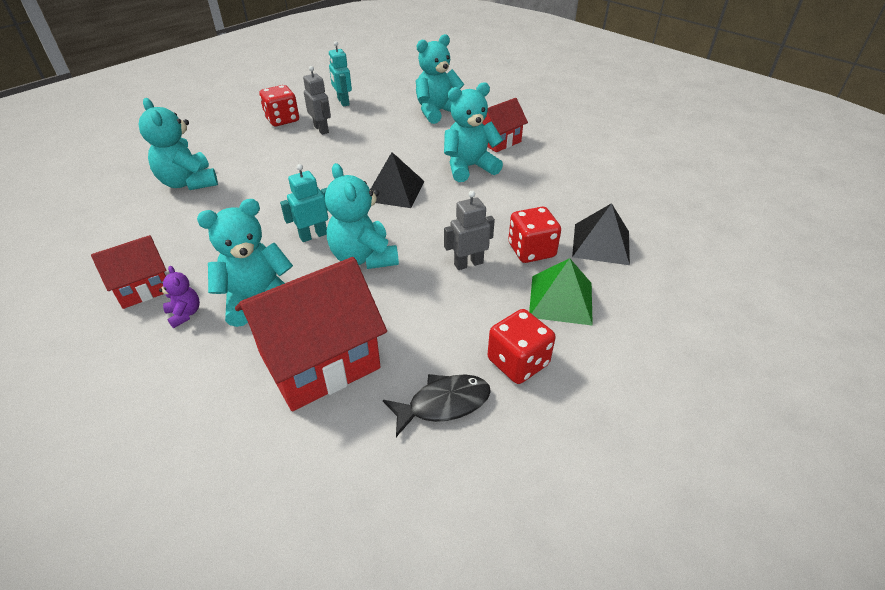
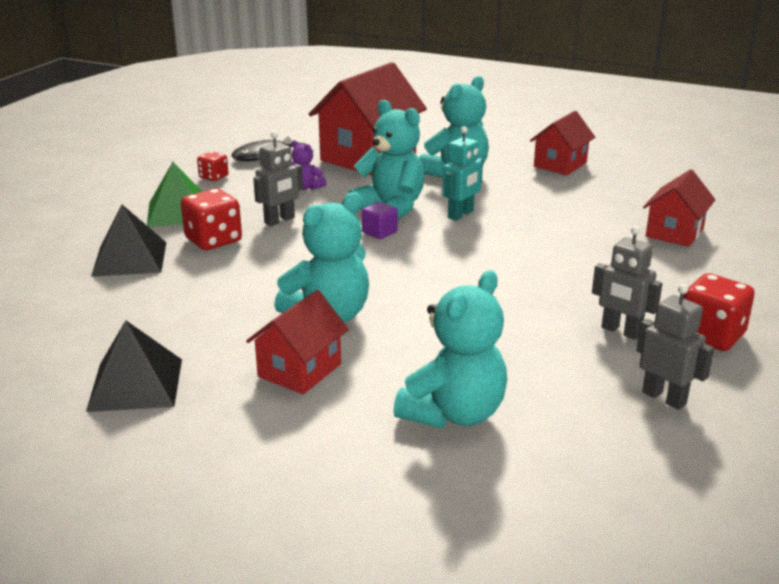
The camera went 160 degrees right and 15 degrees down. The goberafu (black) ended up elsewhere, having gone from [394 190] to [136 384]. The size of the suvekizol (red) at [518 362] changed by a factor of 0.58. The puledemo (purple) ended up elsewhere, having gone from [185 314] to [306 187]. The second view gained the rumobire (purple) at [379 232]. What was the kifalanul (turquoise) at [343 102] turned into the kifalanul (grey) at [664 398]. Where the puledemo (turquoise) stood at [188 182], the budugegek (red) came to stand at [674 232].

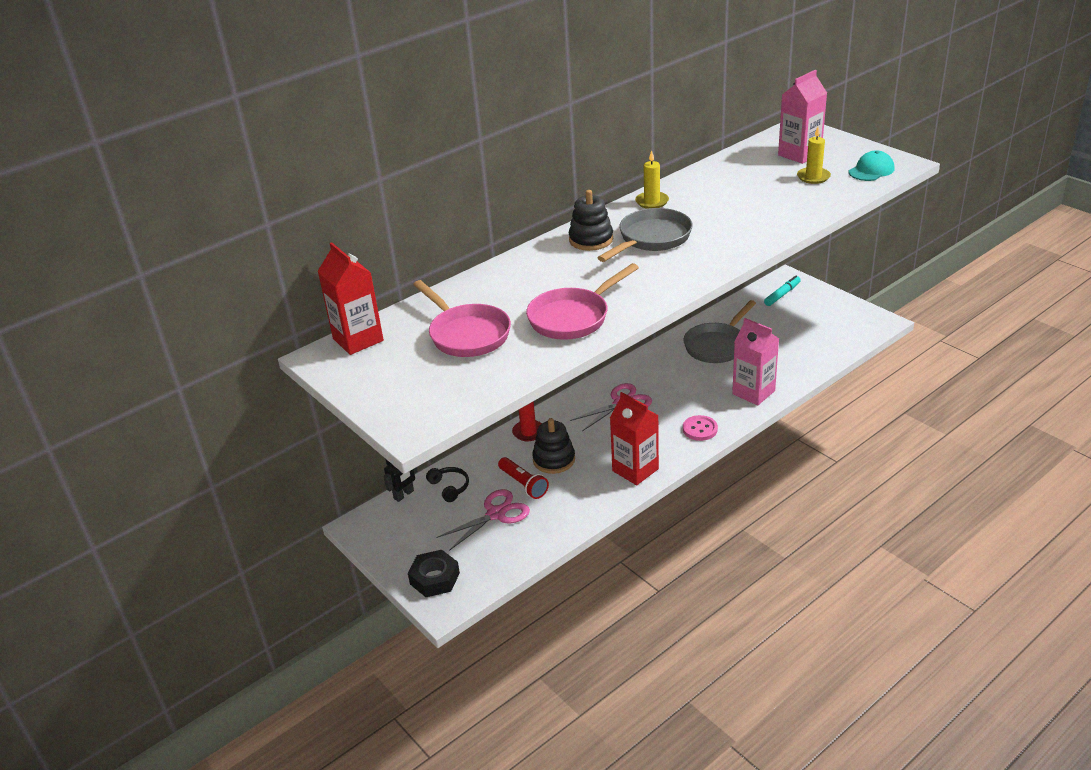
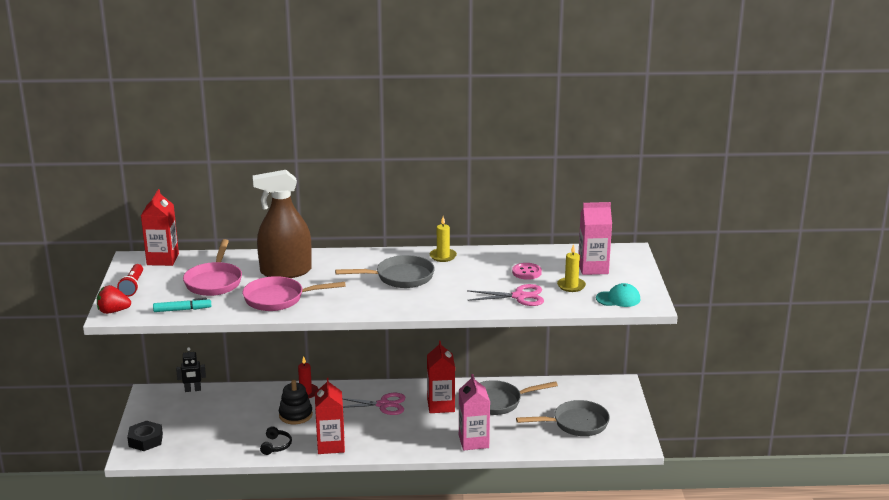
The camera went 35 degrees right and 10 degrees down. The second view gained the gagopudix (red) at [113 311]. The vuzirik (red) ended up elsewhere, having gone from [523 484] to [132 286]. The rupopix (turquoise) ended up elsewhere, having gone from [782 294] to [182 310]. The second view gained the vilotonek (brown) at [286 271]. The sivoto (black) ended up elsewhere, having gone from [449 487] to [276 446]. The second view gained the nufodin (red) at [441 405]. The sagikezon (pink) ended up elsewhere, having gone from [496 514] to [519 296]. The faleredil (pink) ended up elsewhere, having gone from [700 429] to [526 272]. The second view gained the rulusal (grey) at [576 424]. The second view lost the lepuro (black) at [591 240].

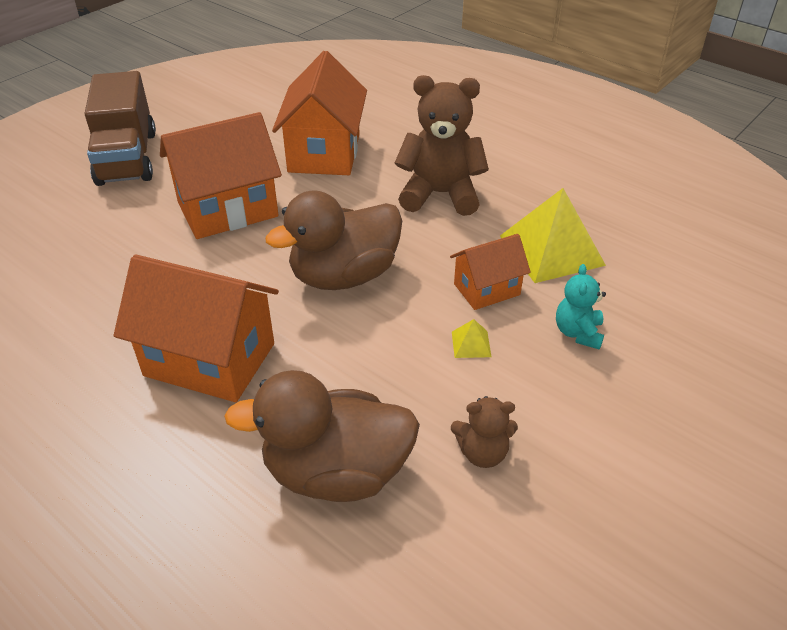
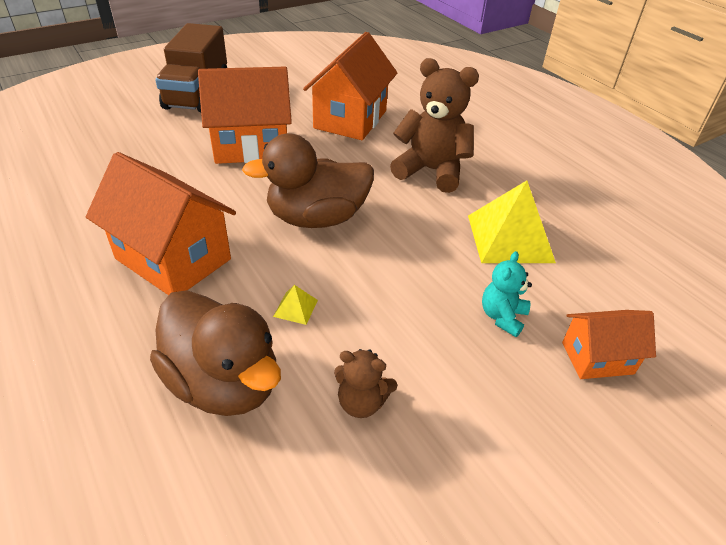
The camera went 15 degrees right and 0 degrees up. The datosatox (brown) at [336 472] ended up facing another way, 150 degrees counterclockwise from before. The goberafu (yellow) ended up elsewhere, having gone from [471 344] to [295 308]. The budugegek (orange) ended up elsewhere, having gone from [487 289] to [597 358].

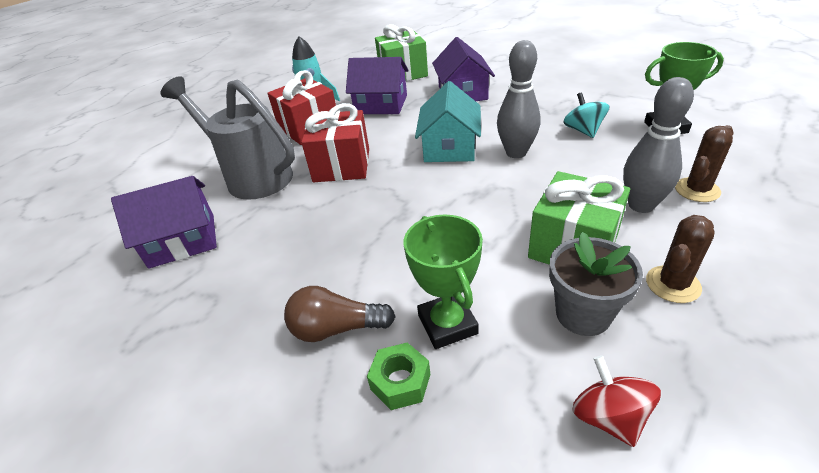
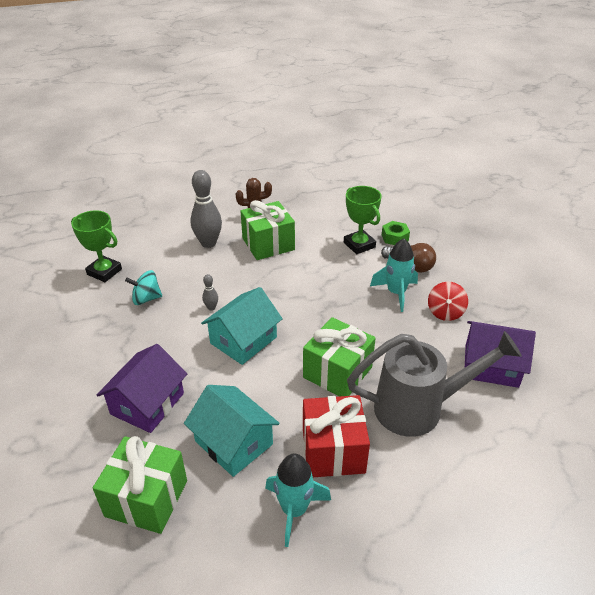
The camera went 150 degrees left and 0 degrees up. The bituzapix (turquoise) at [583 130] ended up facing another way, 60 degrees clockwise from before. What was the budugegek (purple) at [381 104] turned into the budugegek (turquoise) at [234 442]. The size of the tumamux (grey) at [516 153] changed by a factor of 0.46. What was the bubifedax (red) at [342 165] turned into the bubifedax (green) at [337 372]. The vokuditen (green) at [447 324] ended up facing another way, 45 degrees counterclockwise from before. The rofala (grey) at [251 176] ended up facing another way, 75 degrees counterclockwise from before. The second view gained the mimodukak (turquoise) at [396 293]. The bituzapix (red) ended up elsewhere, having gone from [608 416] to [445 312]. The second view lost the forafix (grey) at [583 314]. The second view lost the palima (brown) at [697 190].

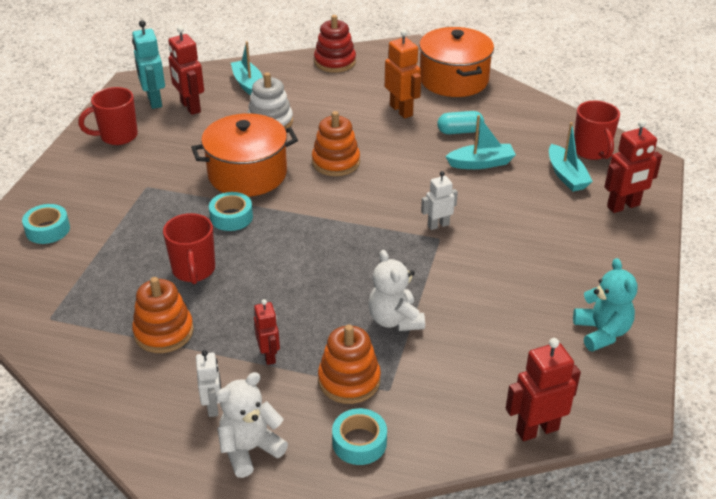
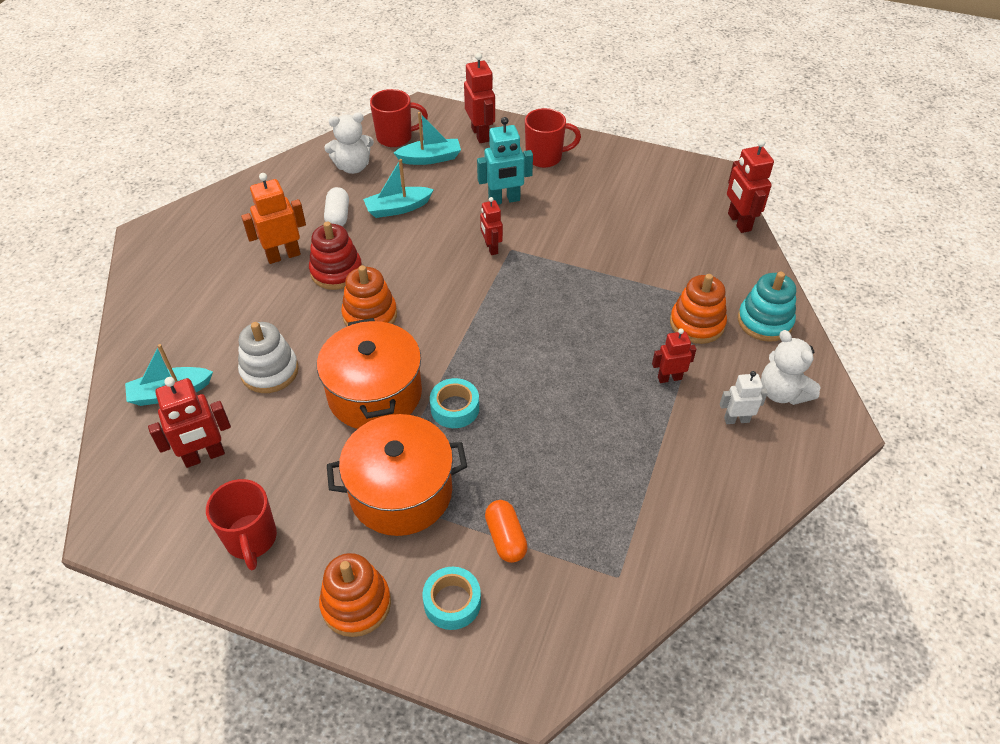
The camera went 85 degrees left and 10 degrees up. The lepuro (red) ended up elsewhere, having gone from [335 62] to [336 271]. The lepuro (orange) ended up elsewhere, having gone from [164 332] to [356 604]. The puledemo (white) ended up elsewhere, having gone from [395 320] to [353 167]. What was the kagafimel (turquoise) at [460 131] turned into the kagafimel (white) at [338 216]. The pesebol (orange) ended up elsewhere, having gone from [454 80] to [401 492]. The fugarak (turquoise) at [481 163] ended up facing another way, 105 degrees counterclockwise from before. The kifalanul (turquoise) ended up elsewhere, having gone from [154 101] to [504 200]. What was the kifalanul (white) at [438 225] turned into the kifalanul (red) at [491 248]. The second view gained the kagafimel (orange) at [505 538]. The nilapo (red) ended up elsewhere, having gone from [193 270] to [545 157]. Where the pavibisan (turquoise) stood at [359 442], the lepuro (turquoise) came to stand at [764 321]. The second view lost the puledemo (turquoise) at [601 332].

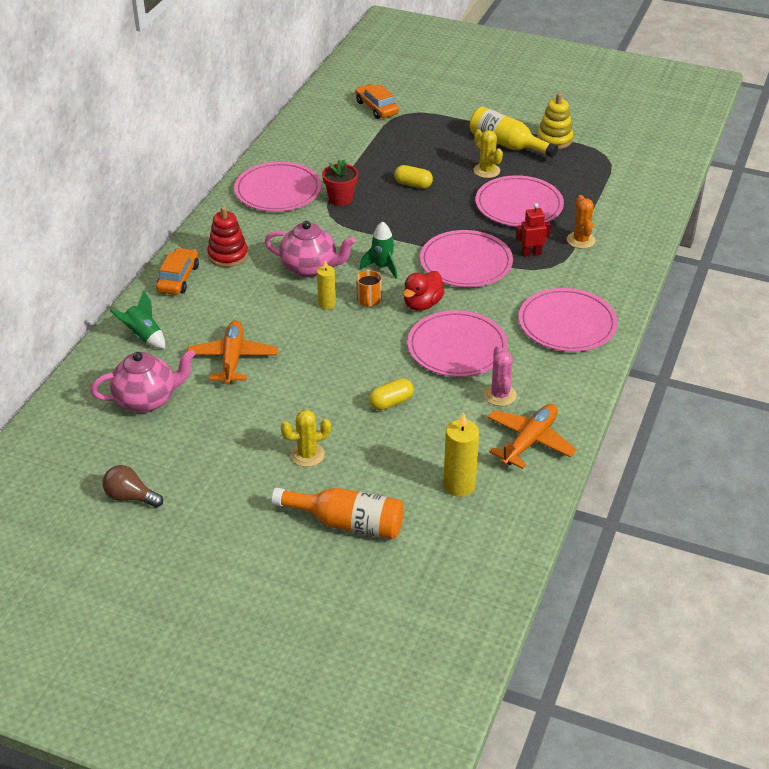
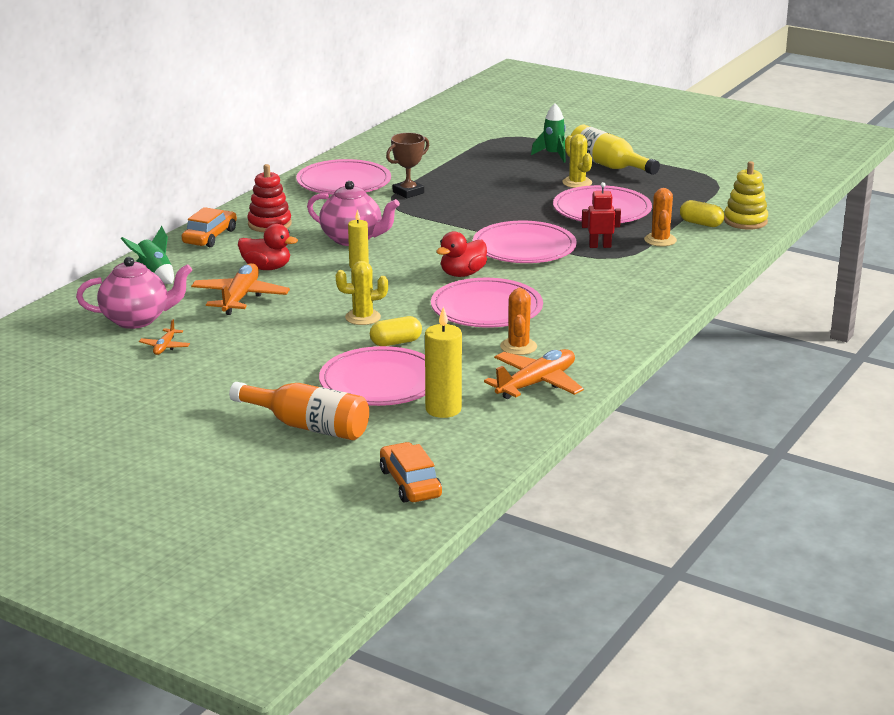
The camera went 10 degrees right and 15 degrees down. The second view gained the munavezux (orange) at [165 347]. The second view gained the datosatox (red) at [266 268]. The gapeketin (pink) ended up elsewhere, having gone from [567 324] to [380 382]. The palima (yellow) ended up elsewhere, having gone from [307 455] to [363 317]. The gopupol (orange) ended up elsewhere, having gone from [376 108] to [410 483]. Where the forafix (red) stood at [340 199], the vokuditen (brown) came to stand at [408 192]. What was the palima (pink) at [500 395] turned into the palima (orange) at [518 347]. The mimodukak (green) ended up elsewhere, having gone from [382 267] to [553 155]. The kagafimel (yellow) ended up elsewhere, having gone from [413 184] to [701 223]. The lepuro (yellow) ended up elsewhere, having gone from [554 139] to [745 221]. The second view lost the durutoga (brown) at [130 497]. The second view lost the nilapo (orange) at [369 300].

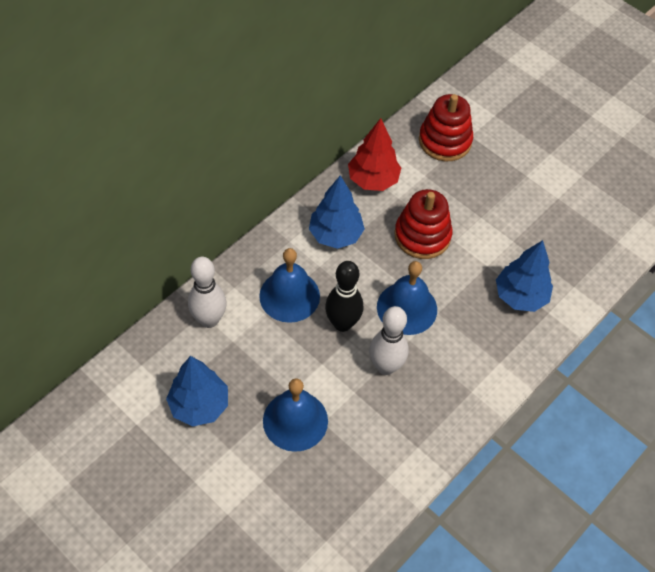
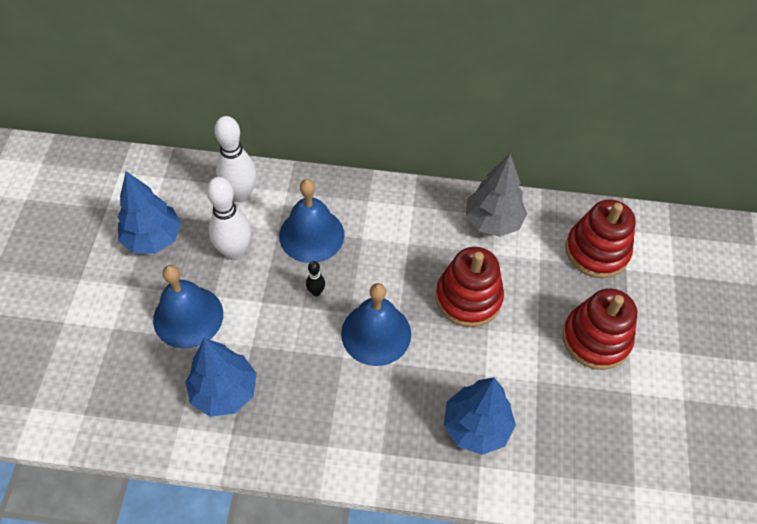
The camera went 55 degrees right and 0 degrees up. The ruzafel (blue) ended up elsewhere, having gone from [335 235] to [224 392]. The tumamux (white) ended up elsewhere, having gone from [385 366] to [235 252]. The size of the tumamux (black) at [342 323] changed by a factor of 0.46. What was the ruzafel (red) at [373 180] turned into the ruzafel (grey) at [493 221]. The second view gained the lepuro (red) at [596 339].

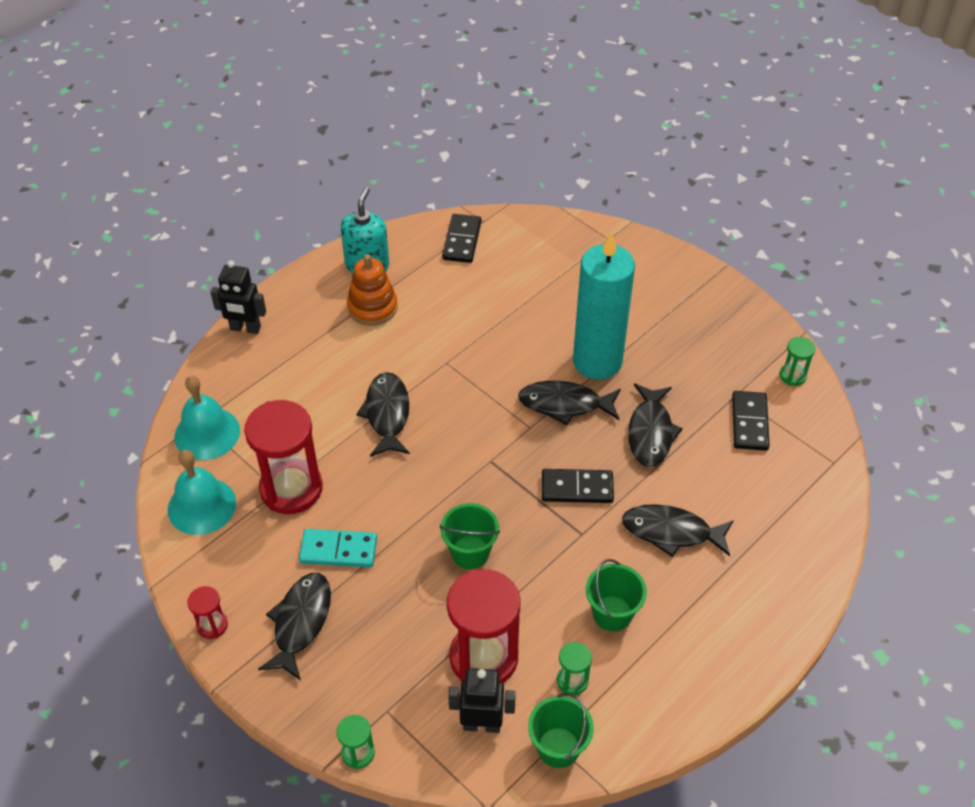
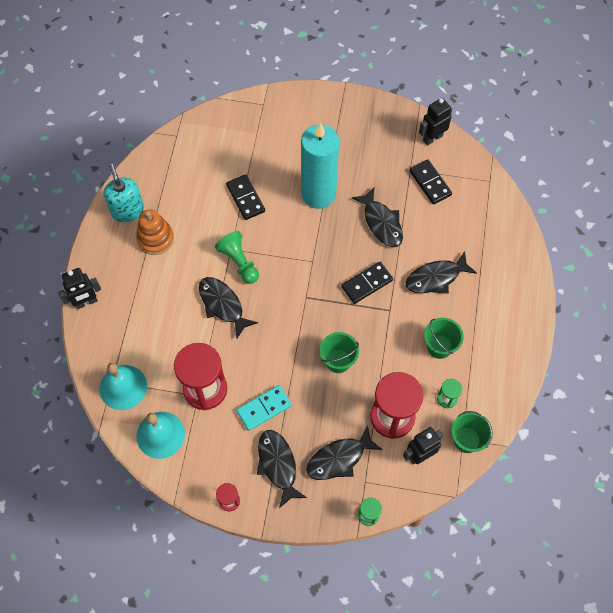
The camera went 35 degrees left and 15 degrees up. The second view gained the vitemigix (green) at [239 262]. The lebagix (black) ended up elsewhere, having gone from [462 240] to [245 198]. The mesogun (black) ended up elsewhere, having gone from [565 404] to [339 458]. Where the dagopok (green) stood at [792 376], the kifalanul (black) came to stand at [432 138].

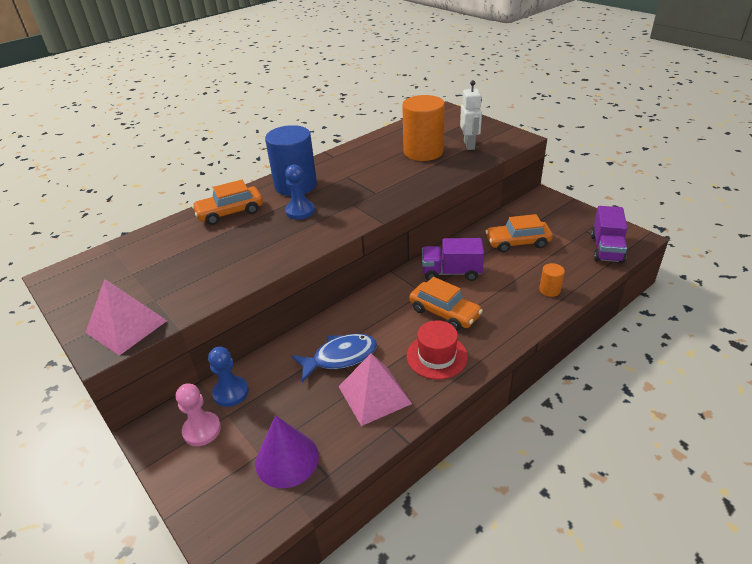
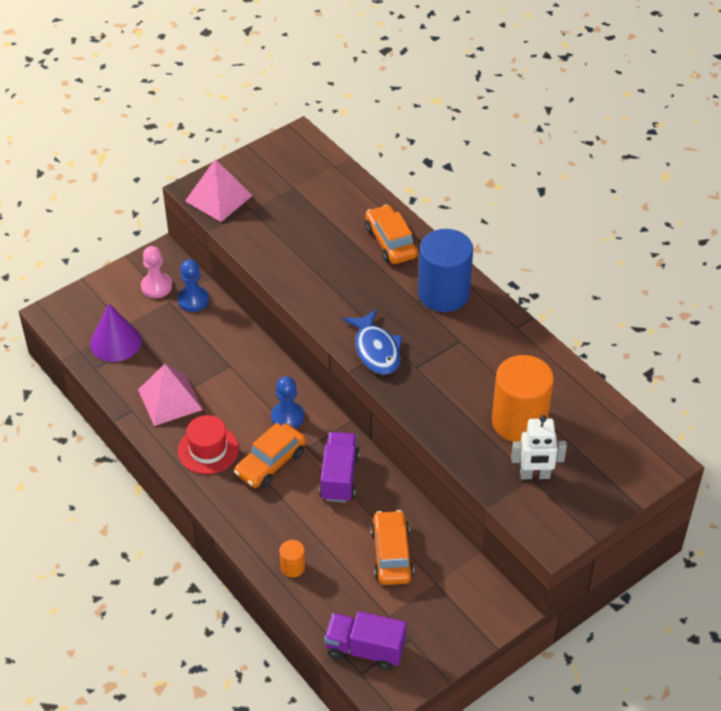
The camera went 90 degrees right and 10 degrees up. The vitemigix (blue) ended up elsewhere, having gone from [300 211] to [287 417]. The mesogun (blue) ended up elsewhere, having gone from [340 357] to [376 350].

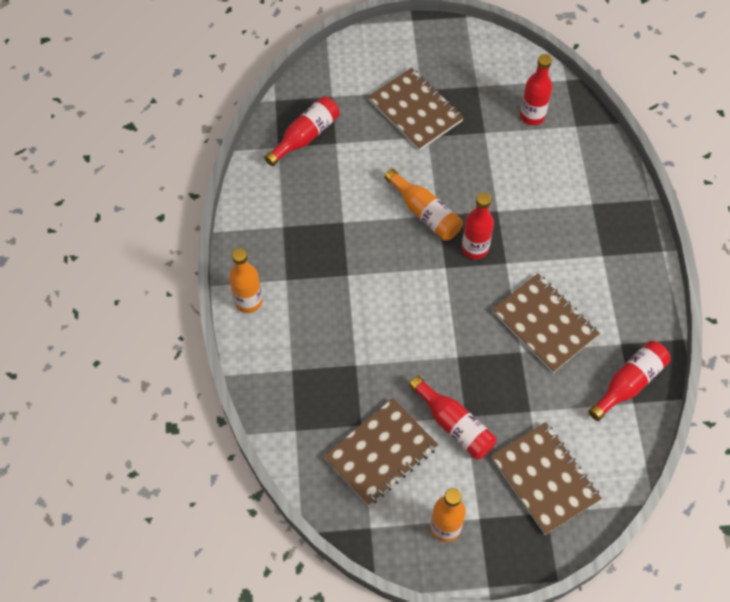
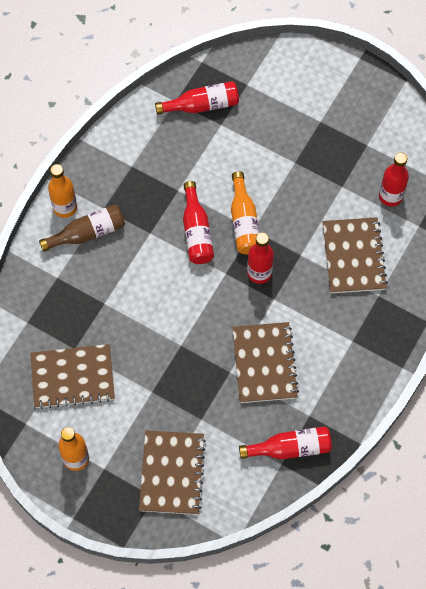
The camera went 35 degrees right and 5 degrees up. The second view gained the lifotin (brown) at [87 233]. The lifotin (red) ended up elsewhere, having gone from [454 425] to [196 231]. The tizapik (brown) ended up elsewhere, having gone from [415 110] to [353 256].

